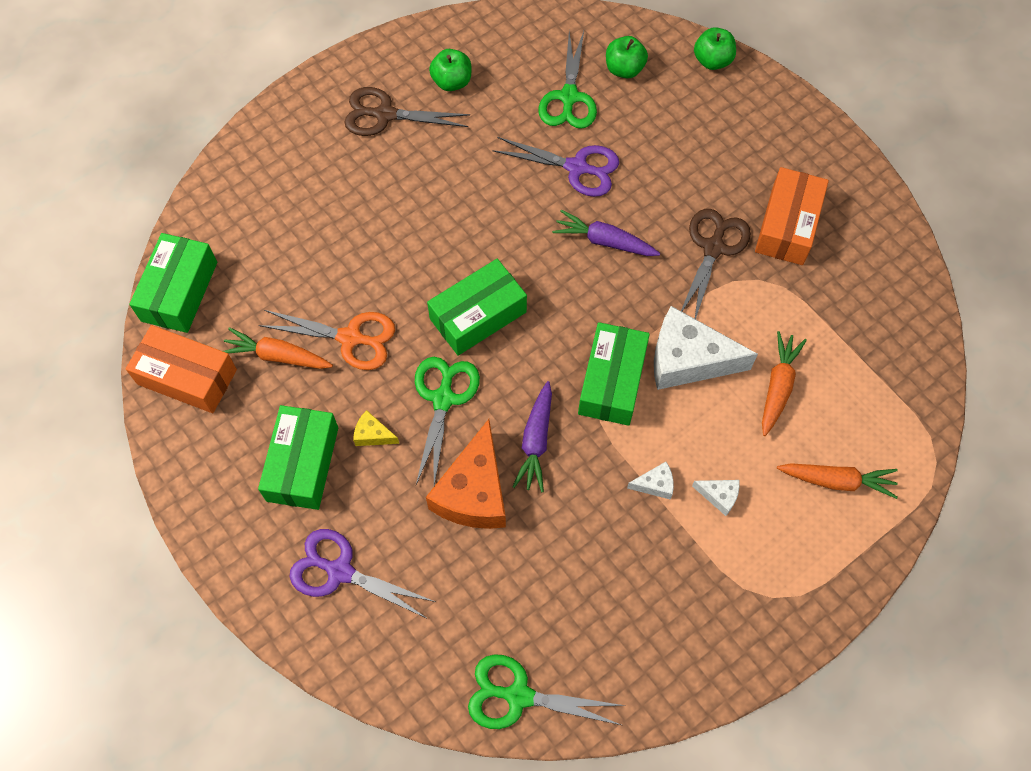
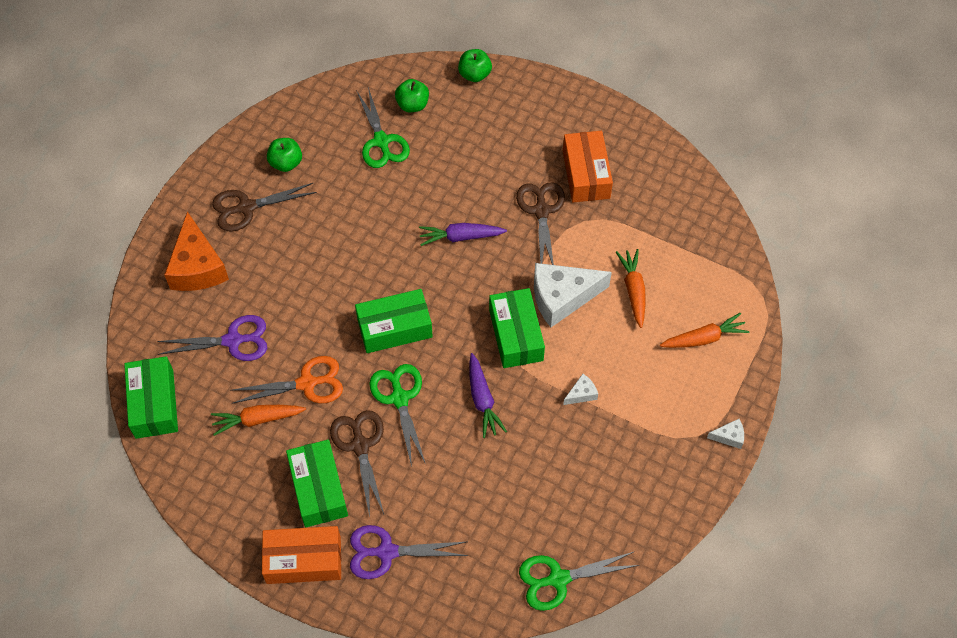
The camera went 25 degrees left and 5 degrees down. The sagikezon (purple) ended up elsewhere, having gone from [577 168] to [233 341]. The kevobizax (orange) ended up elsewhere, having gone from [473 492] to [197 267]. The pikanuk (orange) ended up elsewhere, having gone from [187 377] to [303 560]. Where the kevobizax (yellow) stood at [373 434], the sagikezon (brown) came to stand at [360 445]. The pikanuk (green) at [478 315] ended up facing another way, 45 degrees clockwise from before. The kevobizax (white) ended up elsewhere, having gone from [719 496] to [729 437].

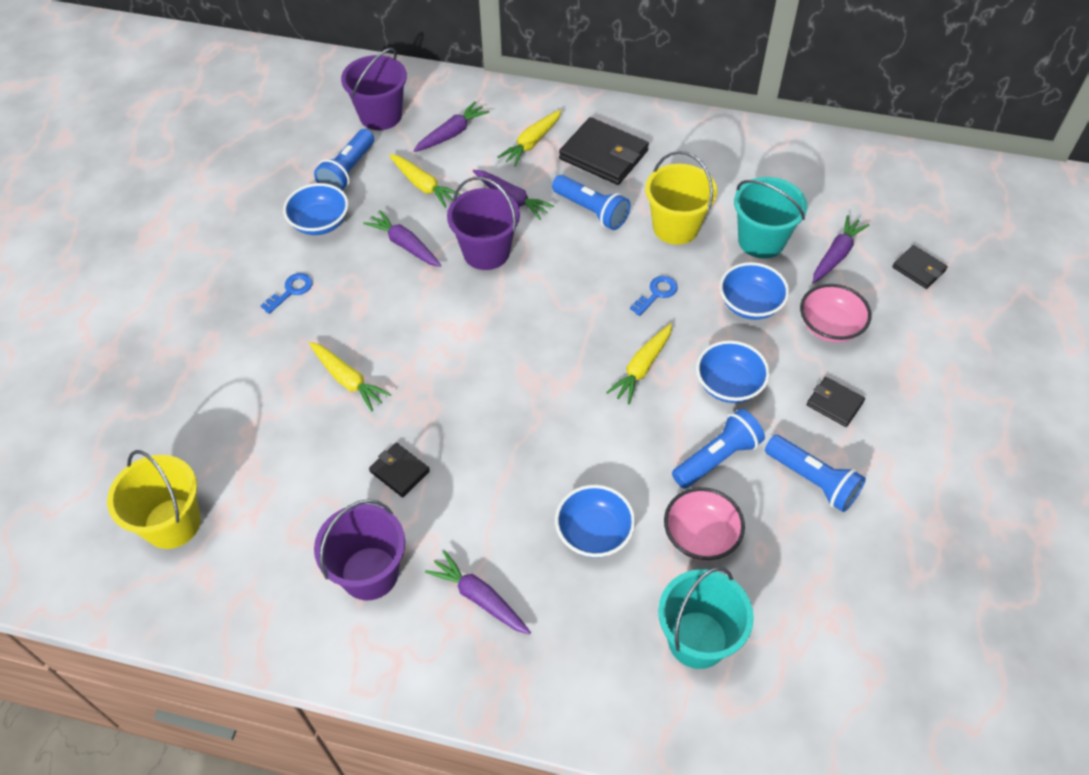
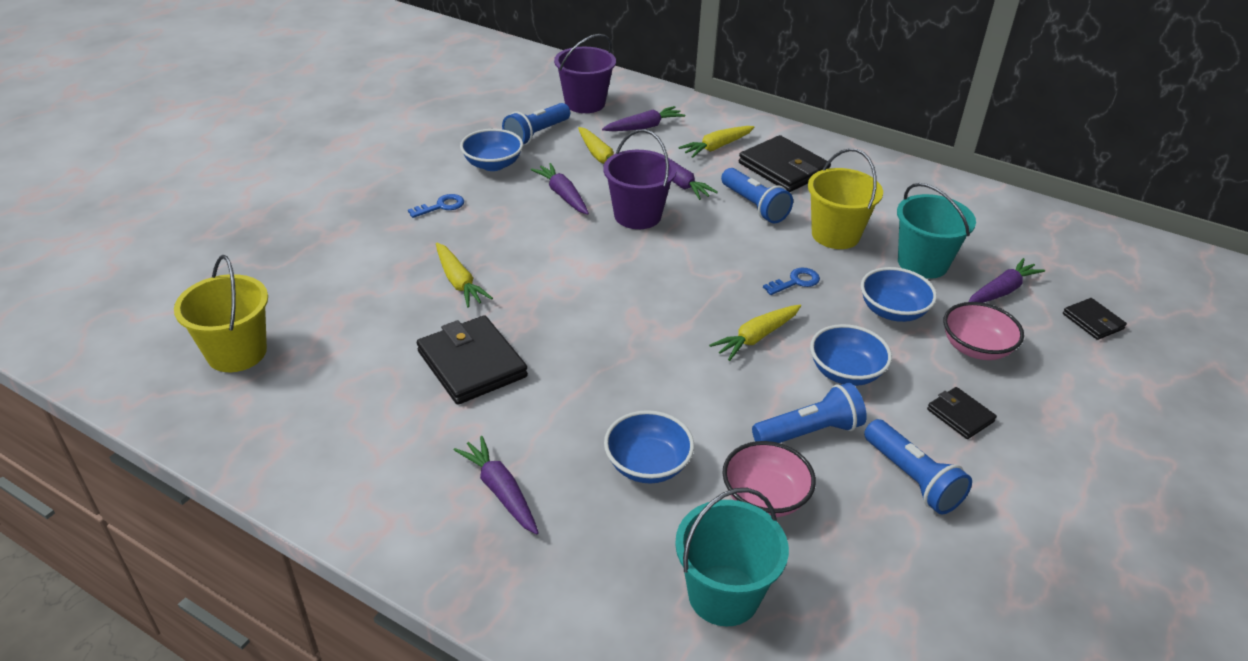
The camera went 15 degrees right and 15 degrees down. The size of the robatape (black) at [399 471] changed by a factor of 1.86. The second view lost the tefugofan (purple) at [370 573].

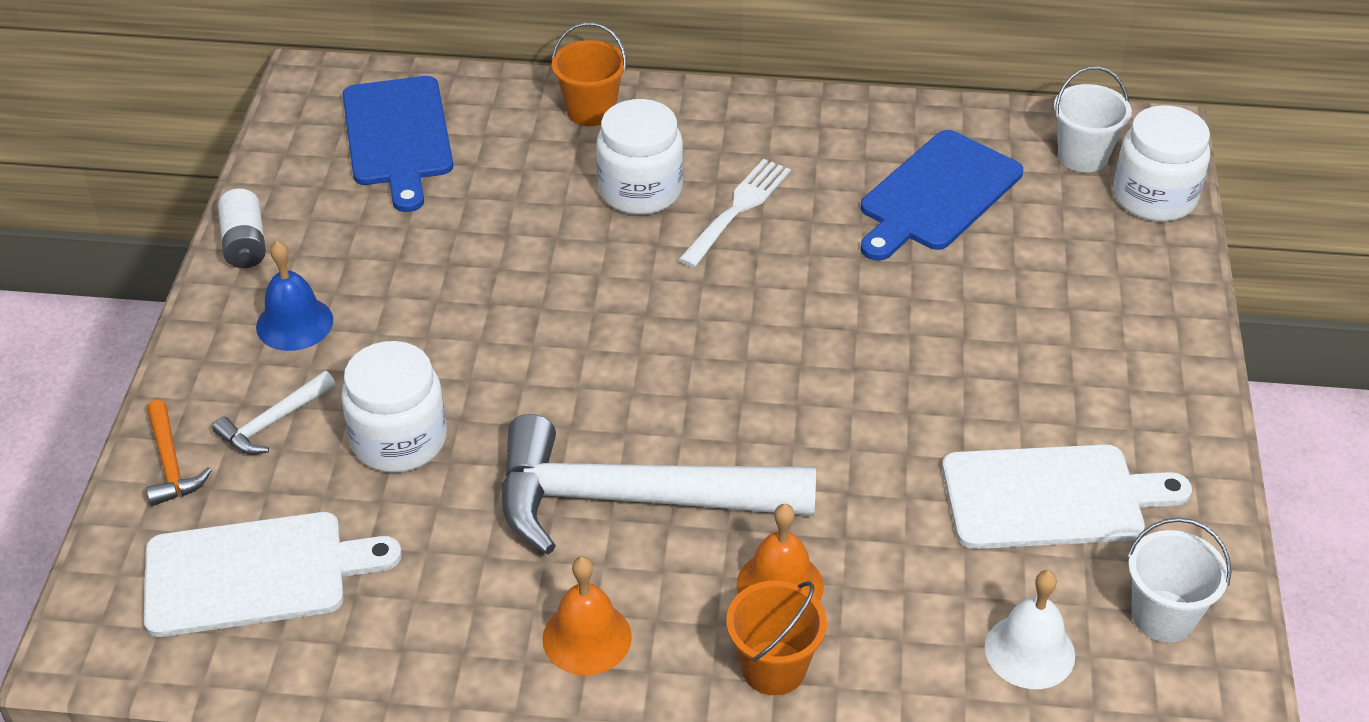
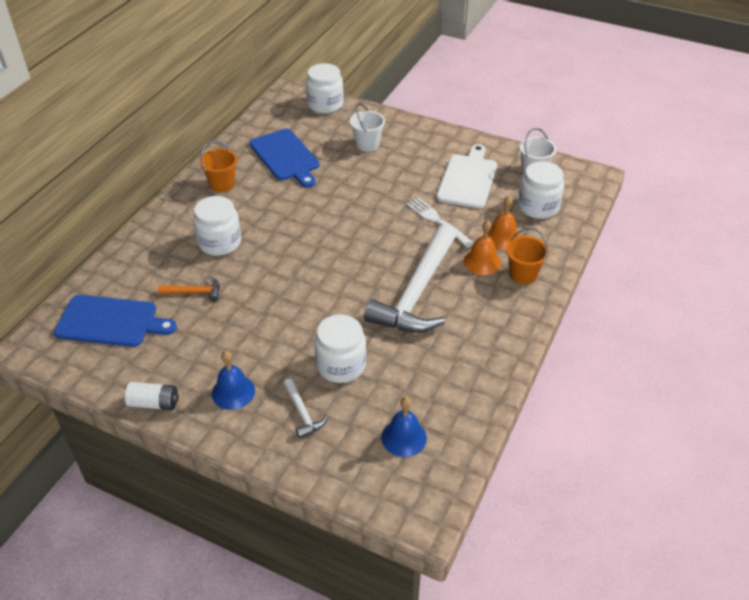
The camera went 70 degrees left and 0 degrees up. The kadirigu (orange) ended up elsewhere, having gone from [171 463] to [194 292]. The tefugofan (orange) ended up elsewhere, having gone from [591 111] to [222 184]. The tefugofan (white) ended up elsewhere, having gone from [1083 156] to [367 144]. Where the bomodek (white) stood at [255 574], the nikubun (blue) came to stand at [404 437]. The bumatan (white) ended up elsewhere, having gone from [737 210] to [438 221]. The nikubun (orange) ended up elsewhere, having gone from [587 637] to [502 237]. Where the nikubun (white) stood at [1029 651], the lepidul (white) came to stand at [538 207].

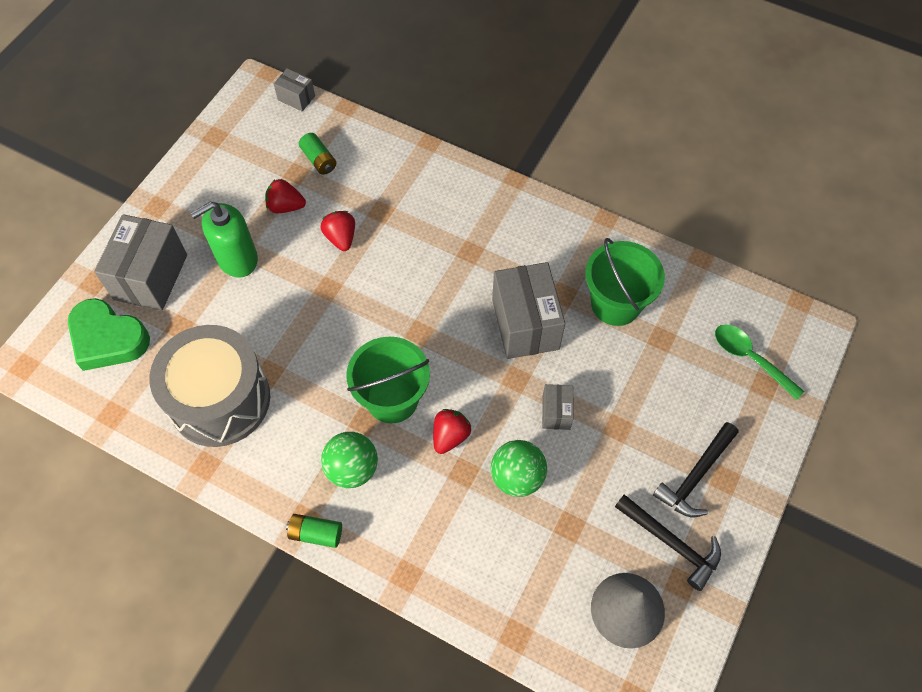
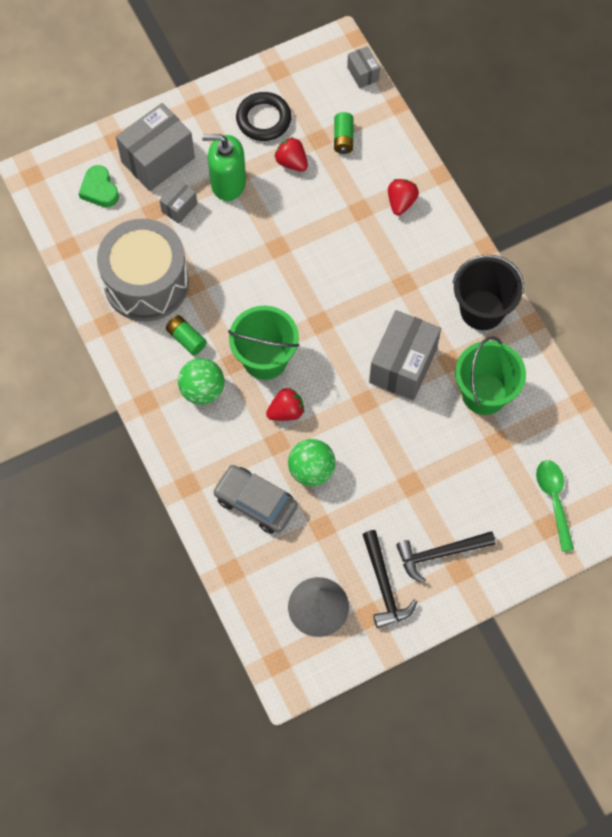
The camera went 35 degrees right and 5 degrees up. The size of the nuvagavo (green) at [108 339] changed by a factor of 0.64. The pikanuk (grey) ended up elsewhere, having gone from [556 412] to [179 207]. The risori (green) ended up elsewhere, having gone from [316 533] to [186 339]. The second view gained the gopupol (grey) at [255 502]. The second view gained the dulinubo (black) at [263 119]. The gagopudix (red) ended up elsewhere, having gone from [341 238] to [401 202]. The second view gained the tefugofan (black) at [482 310].

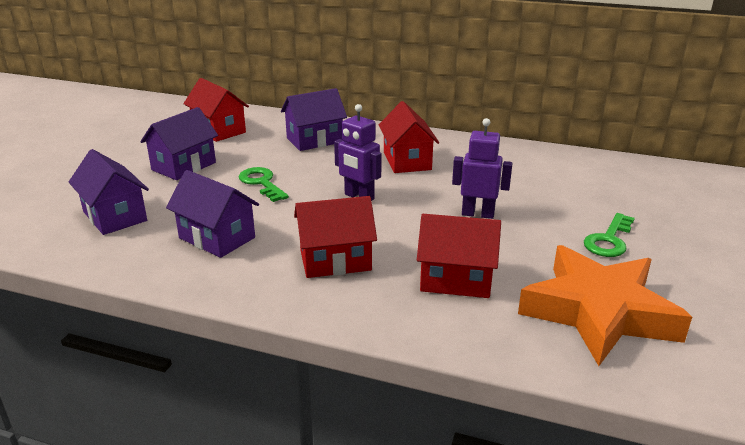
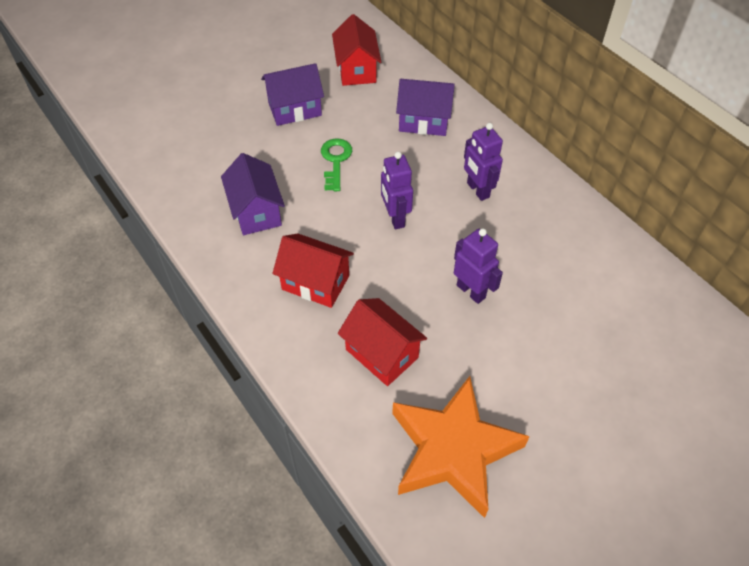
The camera went 35 degrees right and 25 degrees up. Where the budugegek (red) stood at [407 161], the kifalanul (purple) came to stand at [477 190]. The second view lost the budugegek (purple) at [115 216]. The second view lost the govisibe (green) at [609 240].

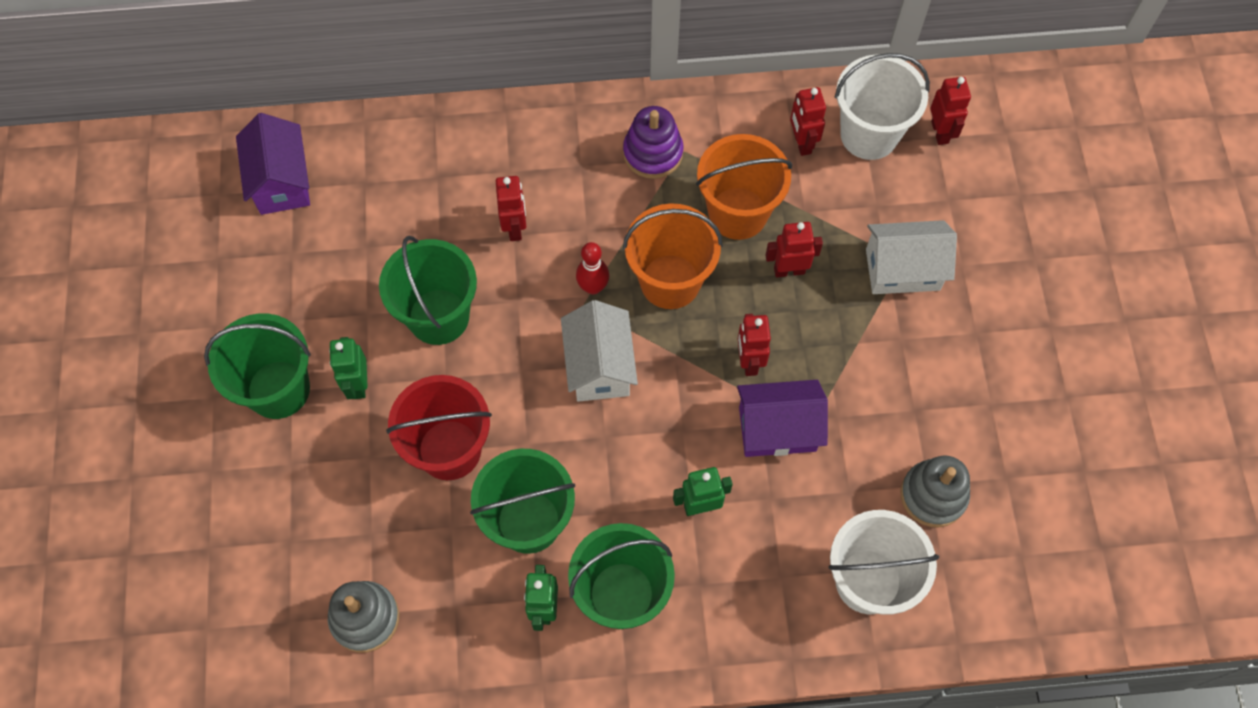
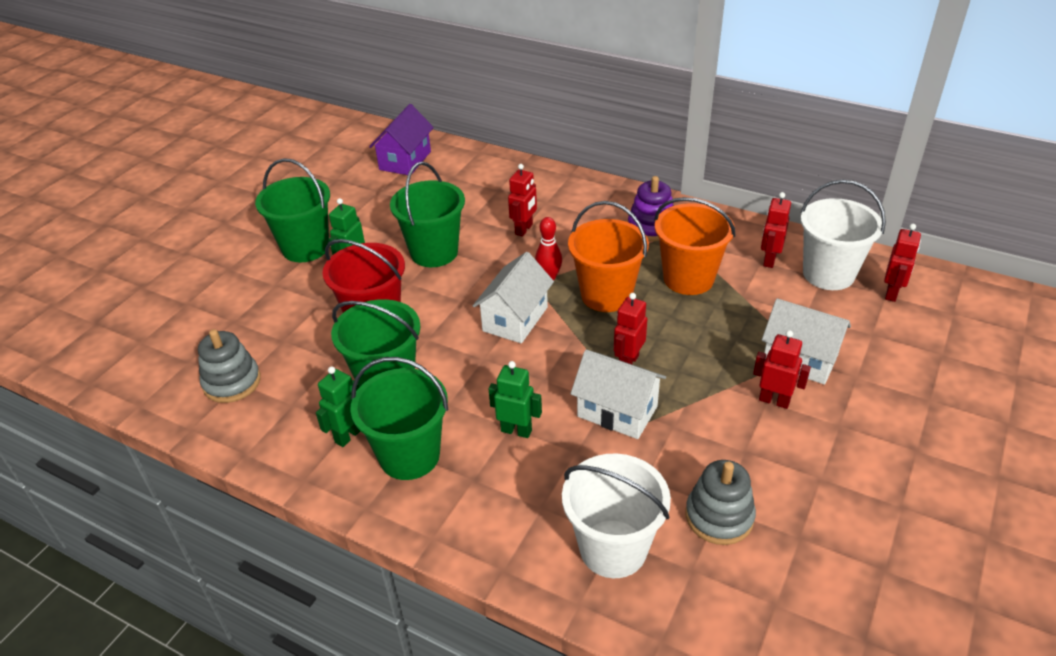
The camera went 35 degrees right and 25 degrees down. What was the budugegek (purple) at [777 429] turned into the budugegek (white) at [617 411]. The kifalanul (red) ended up elsewhere, having gone from [789 270] to [774 400].

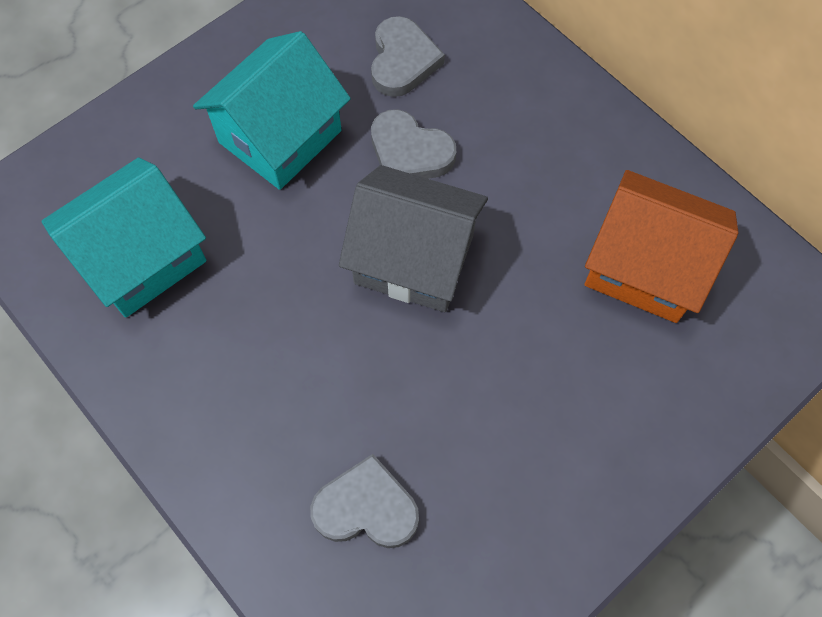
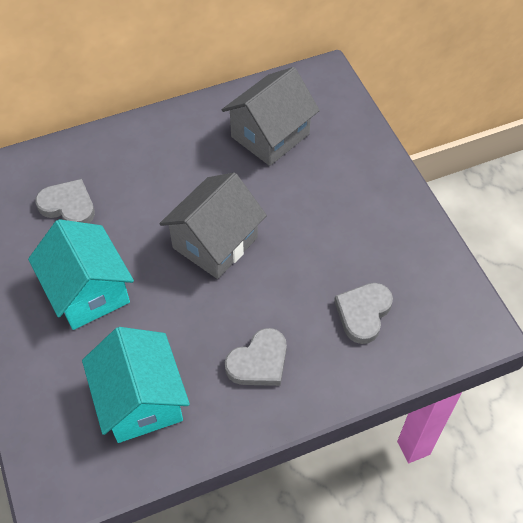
The camera went 70 degrees left and 10 degrees down. What was the budugegek (orange) at [645 267] turned into the budugegek (grey) at [270 135]. The nuvagavo (grey) ended up elsewhere, having gone from [409 152] to [259 362].

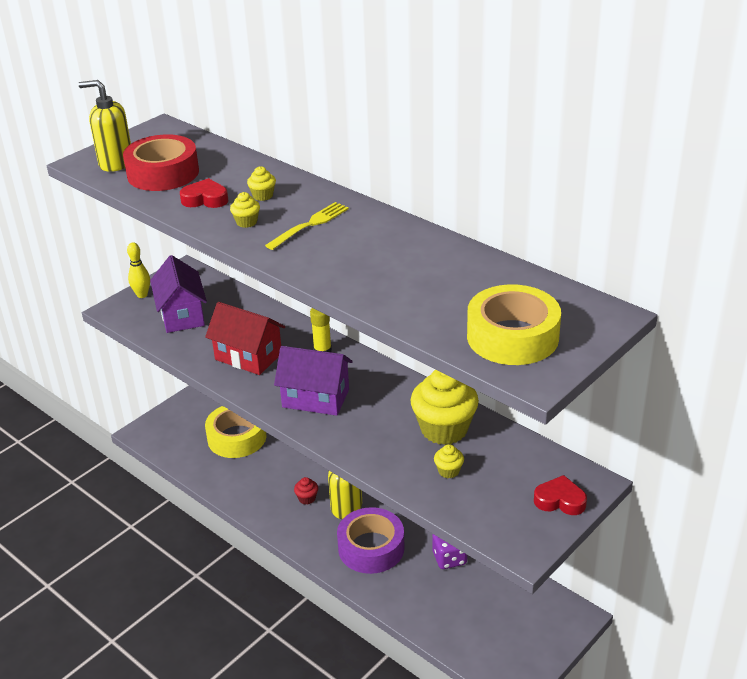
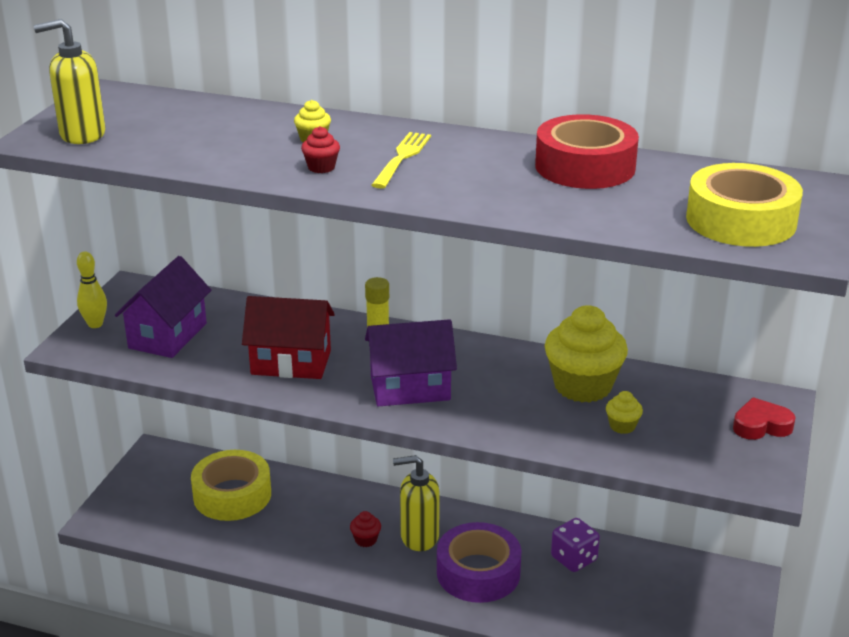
The camera went 25 degrees left and 5 degrees down. The budugegek (purple) at [182 315] ended up facing another way, 60 degrees clockwise from before. What was the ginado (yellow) at [246 222] turned into the ginado (red) at [321 167]. The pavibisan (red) ended up elsewhere, having gone from [163 173] to [585 167]. The second view lost the nuvagavo (red) at [205 199].

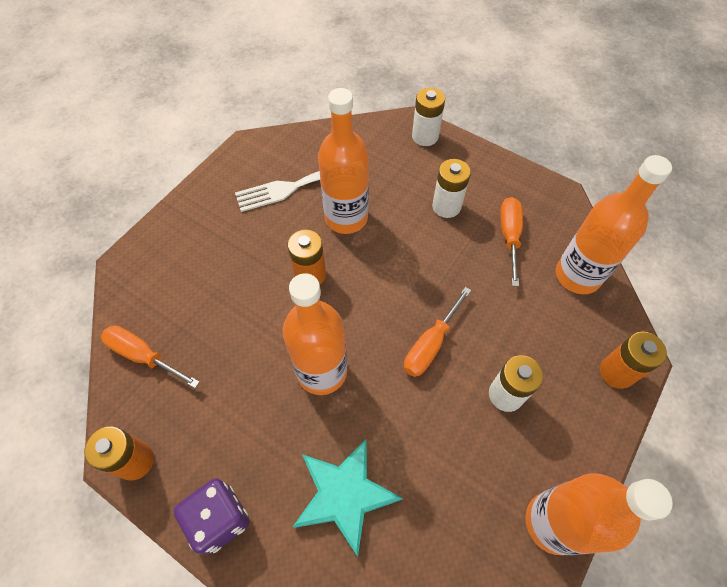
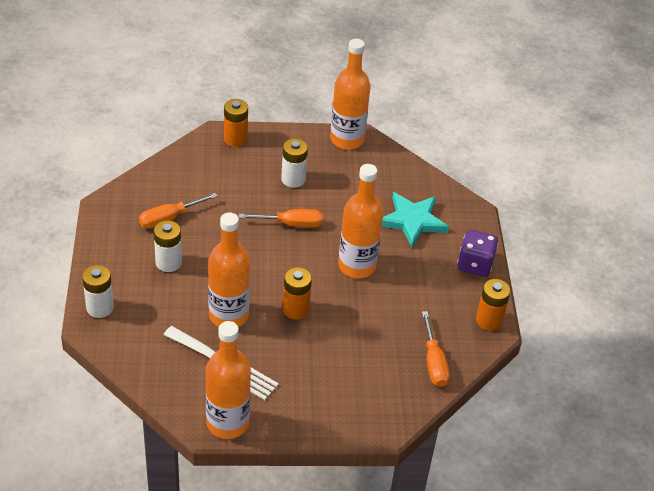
The camera went 130 degrees left and 15 degrees down. The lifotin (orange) ended up elsewhere, having gone from [577 275] to [227 423].

